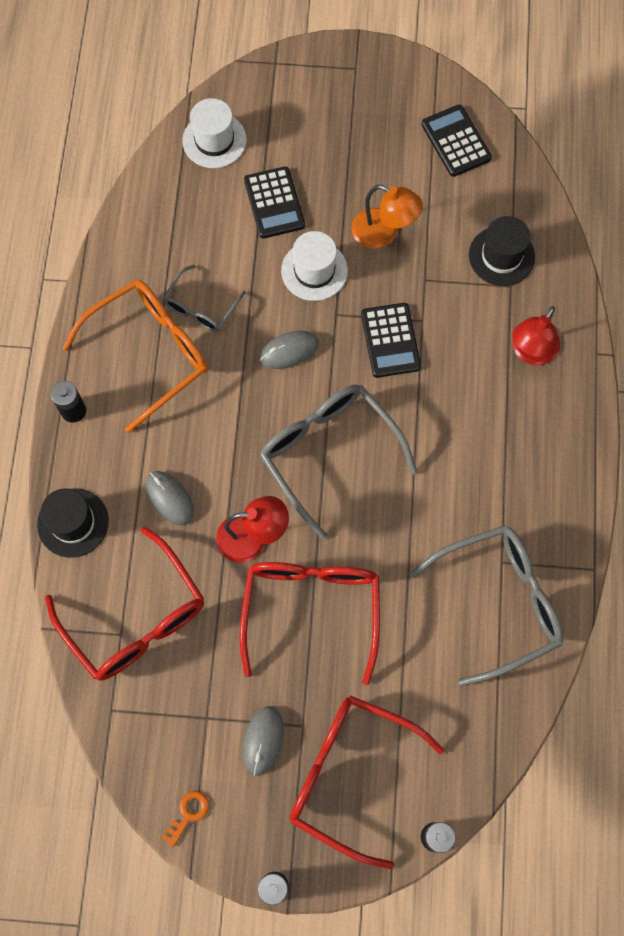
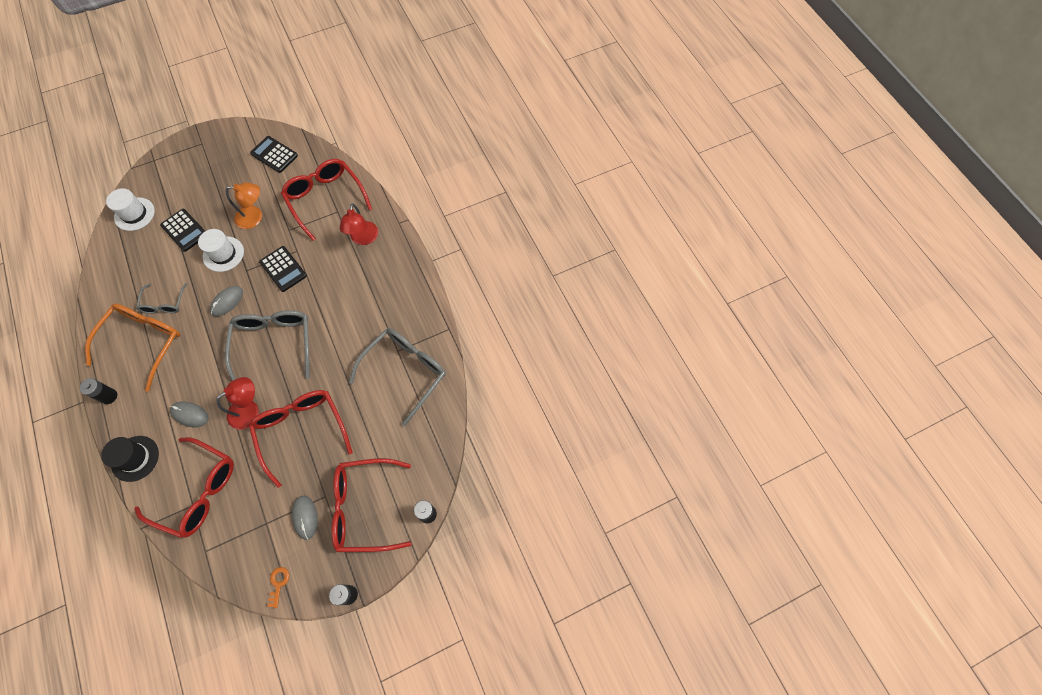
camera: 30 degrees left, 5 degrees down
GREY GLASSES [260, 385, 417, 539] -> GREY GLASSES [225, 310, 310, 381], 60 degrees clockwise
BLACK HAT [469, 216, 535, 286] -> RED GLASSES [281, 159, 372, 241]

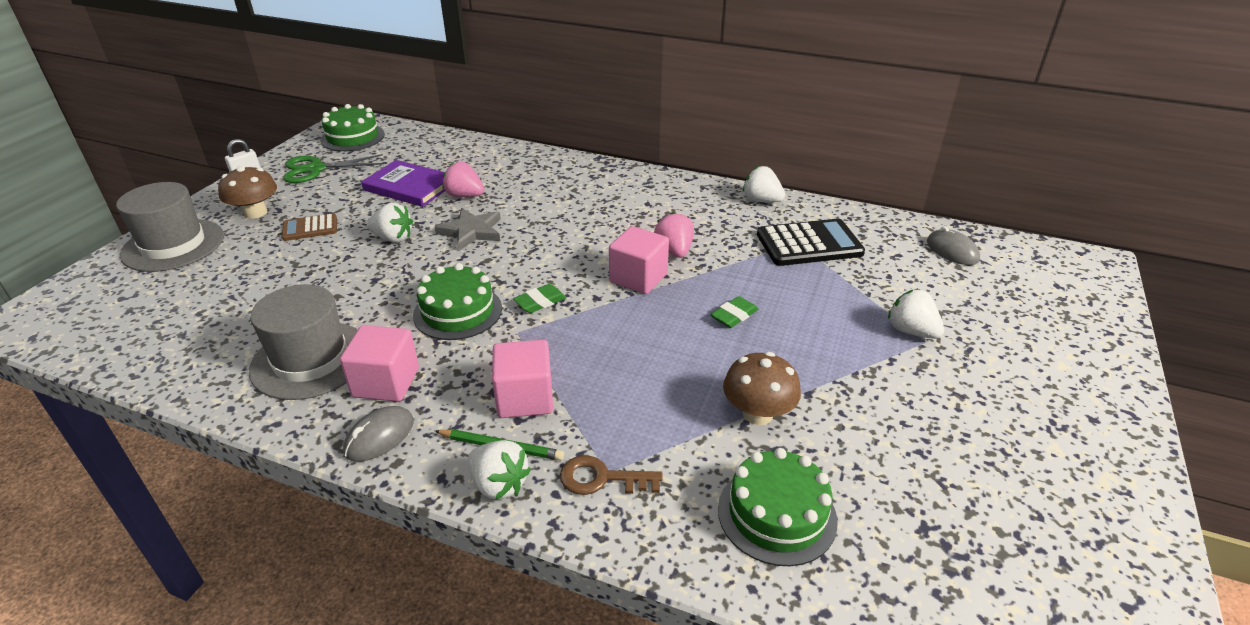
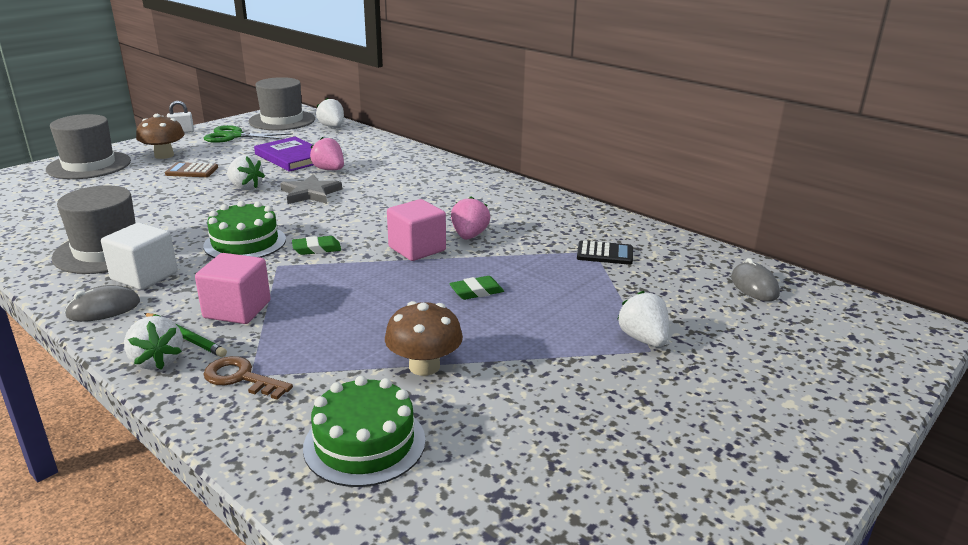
camera: 20 degrees right, 10 degrees down
GREEN CAKE [320, 104, 385, 151] -> GREY HAT [249, 77, 315, 130]
PINK CUBE [340, 325, 419, 402] -> WHITE CUBE [101, 222, 178, 290]
WHITE STRAWBERRY [743, 166, 785, 202] -> WHITE STRAWBERRY [316, 98, 344, 127], move
BLACK CALCULATOR [757, 219, 865, 266] -> BLACK CALCULATOR [577, 240, 633, 265], x0.57

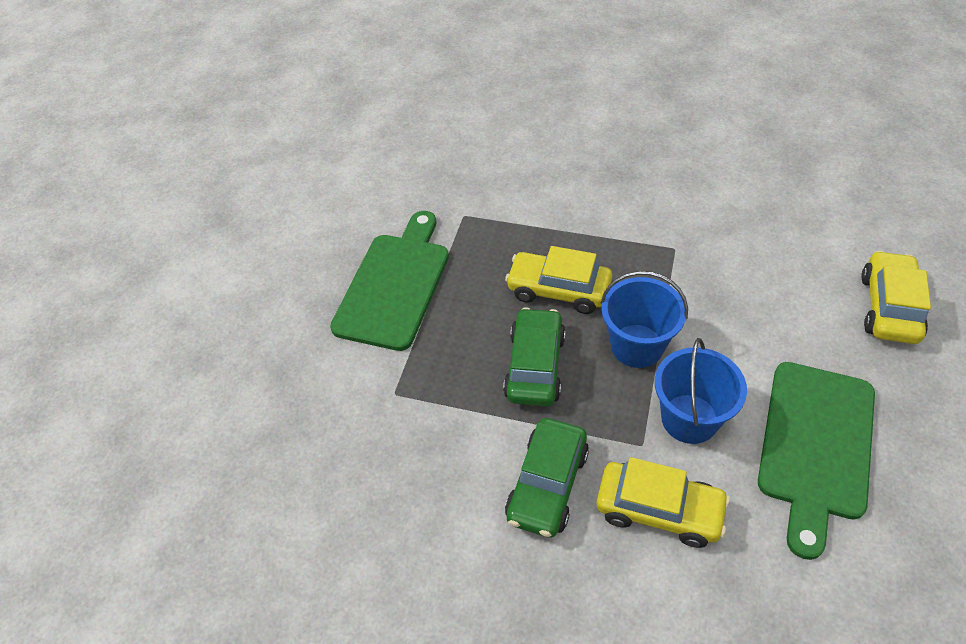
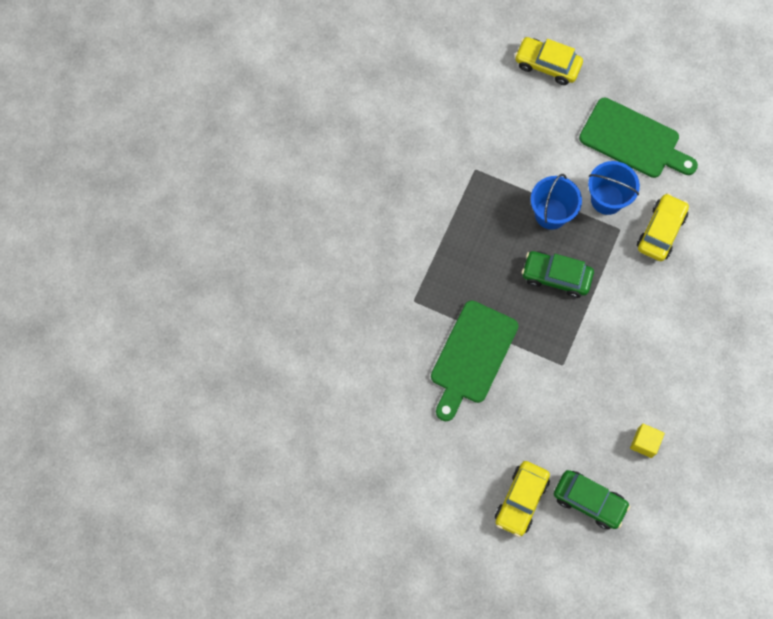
camera: 85 degrees left, 20 degrees up
GREEN CUTTING BOARD [330, 211, 449, 351] -> GREEN CUTTING BOARD [431, 301, 518, 421], 90 degrees counterclockwise
YELLOW CAR [505, 246, 612, 314] -> YELLOW CAR [495, 461, 550, 537], move
GREEN CAR [505, 418, 589, 538] -> GREEN CAR [554, 470, 631, 530], move
none -> YELLOW CUBE [630, 424, 665, 458]

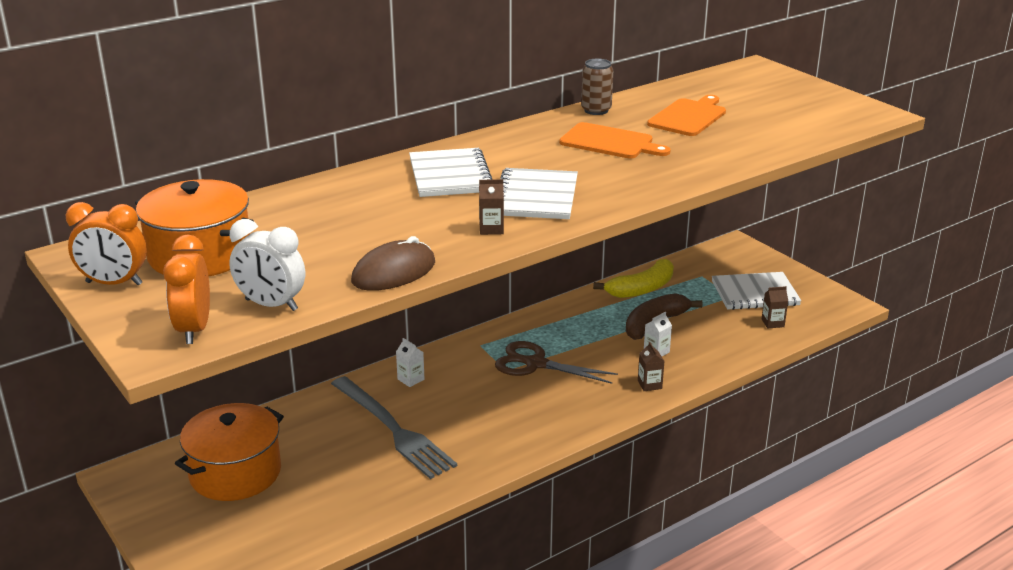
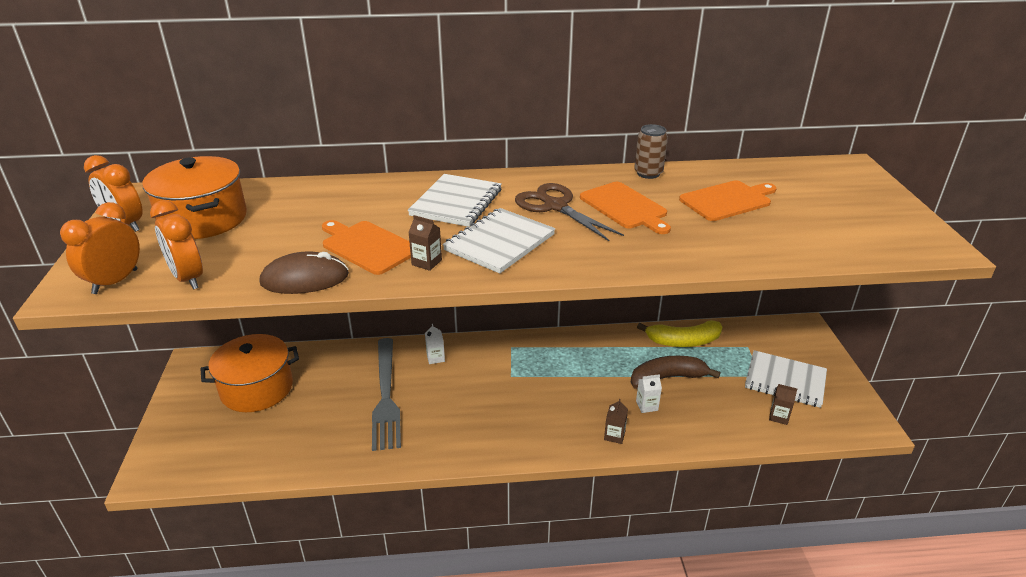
camera: 30 degrees right, 5 degrees up
WHITE CLOCK [229, 219, 305, 311] -> ORANGE CLOCK [150, 200, 203, 290]
BROWN SCISSORS [495, 341, 618, 384] -> BROWN SCISSORS [515, 183, 624, 241], move
none -> ORANGE CUTTING BOARD [322, 220, 411, 275]

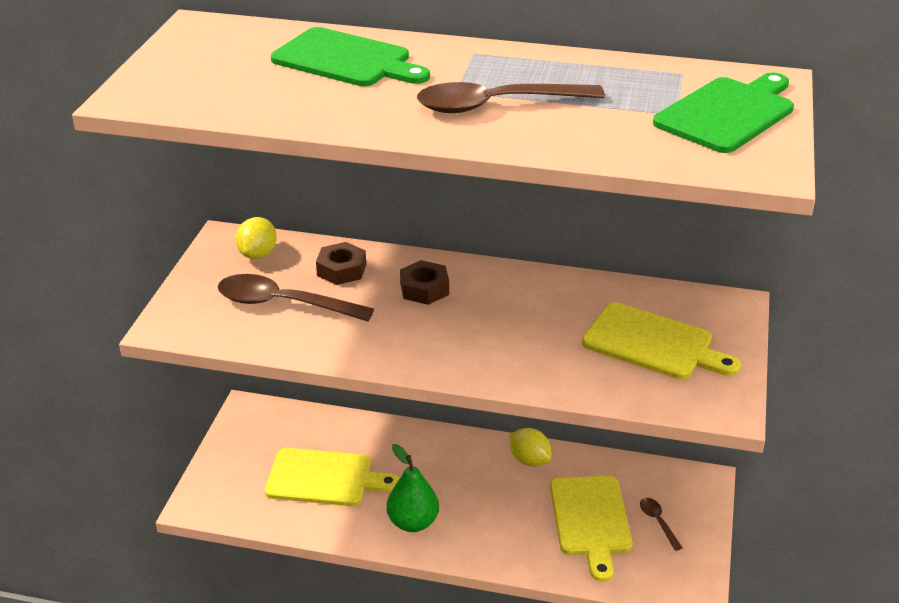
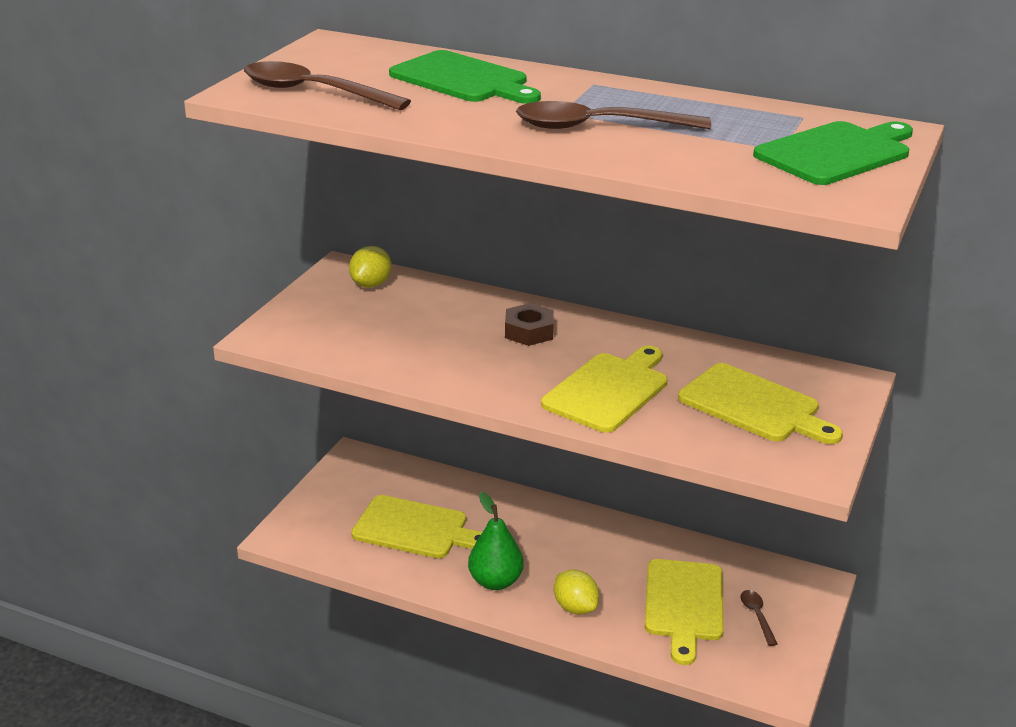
camera: 10 degrees right, 5 degrees down
BROWN SPOON [218, 274, 374, 321] -> BROWN SPOON [244, 61, 411, 110], move
BROWN NUT [316, 242, 366, 285] -> none
YELLOW LEMON [509, 428, 552, 467] -> YELLOW LEMON [554, 569, 599, 615], move
none -> YELLOW CUTTING BOARD [541, 346, 668, 433]

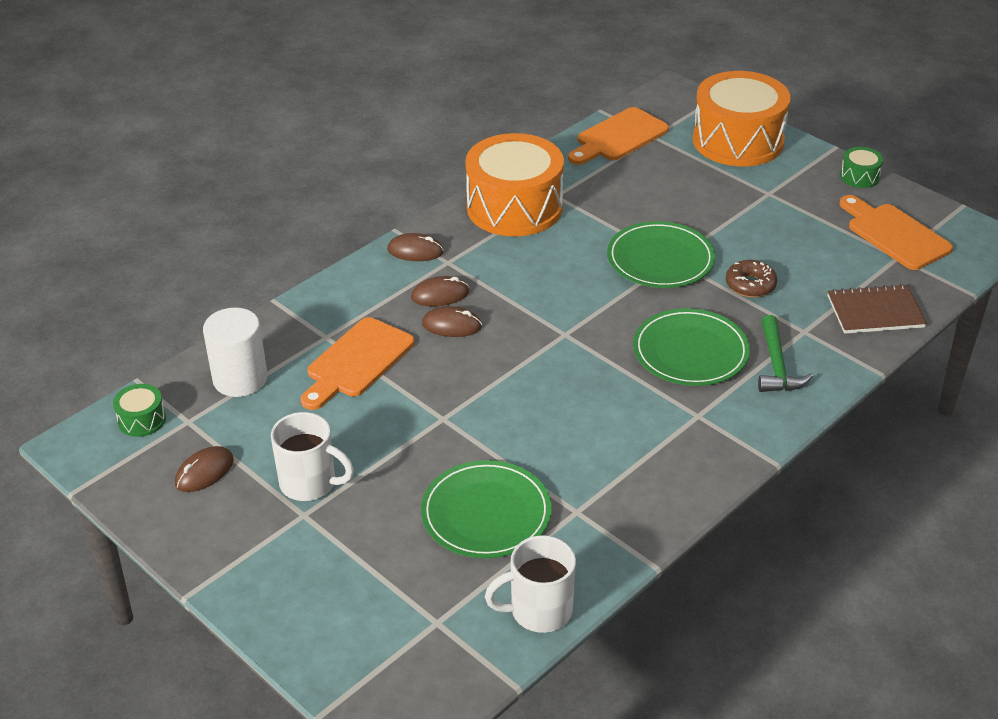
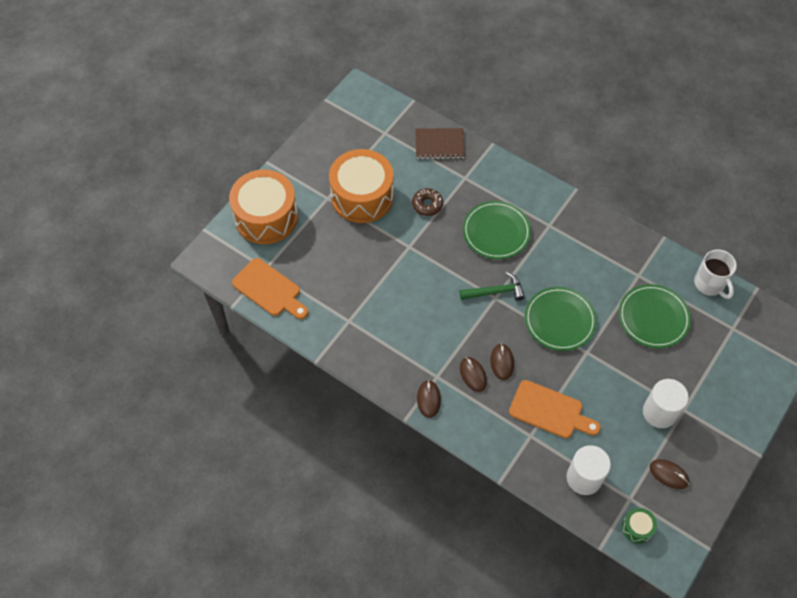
camera: 100 degrees left, 20 degrees up
WHITE MUG [271, 412, 354, 501] -> WHITE CYLINDER [643, 379, 689, 428]
ORANGE DRUM [465, 133, 564, 237] -> ORANGE DRUM [329, 149, 394, 223], move
GREEN PLATE [607, 221, 715, 288] -> GREEN PLATE [525, 287, 597, 351], move
GREEN HAMMER [758, 315, 813, 392] -> GREEN HAMMER [460, 271, 525, 301], move
BROWN NOTEBOOK [827, 284, 927, 334] -> BROWN NOTEBOOK [415, 128, 465, 159], 75 degrees counterclockwise
GREEN DRUM [840, 147, 884, 188] -> none
ORANGE CUTTING BOARD [840, 195, 953, 270] -> none

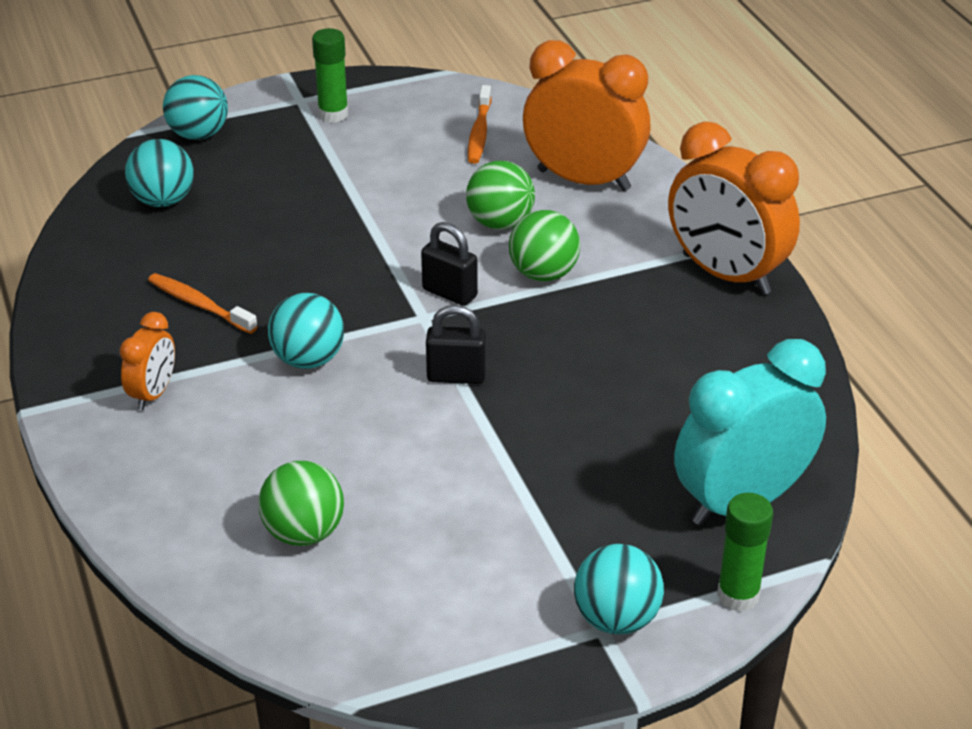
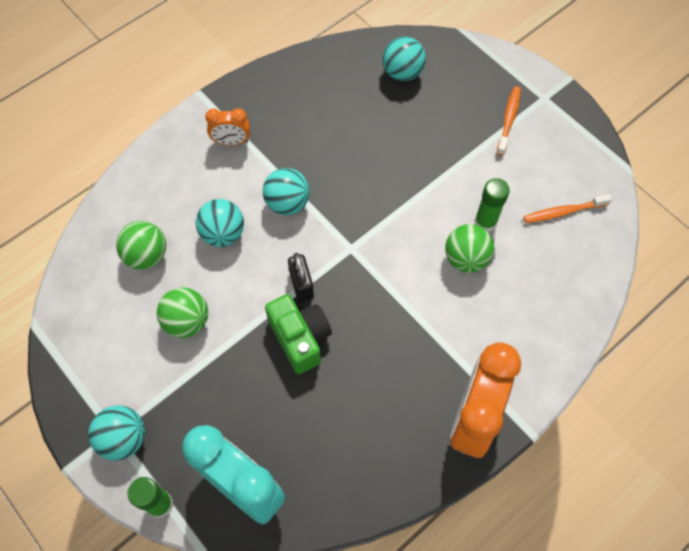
camera: 70 degrees right, 25 degrees up
ORANGE TOOTHBRUSH [148, 273, 258, 334] -> ORANGE TOOTHBRUSH [497, 86, 521, 156], move
TURQUOISE BALL [163, 75, 228, 140] -> TURQUOISE BALL [195, 199, 244, 247], move
GREEN GLUE STICK [312, 28, 348, 123] -> GREEN GLUE STICK [474, 178, 510, 232], move
BLACK PADLOCK [421, 222, 478, 306] -> none
GREEN BALL [509, 210, 580, 281] -> GREEN BALL [157, 288, 208, 338], move
ORANGE CLOCK [523, 40, 651, 191] -> none
none -> GREEN CAMERA [265, 294, 332, 374]

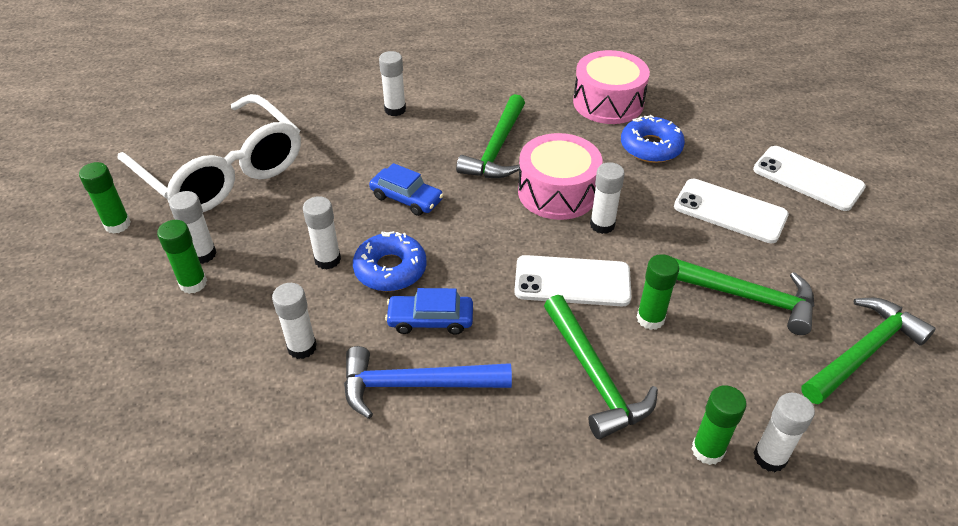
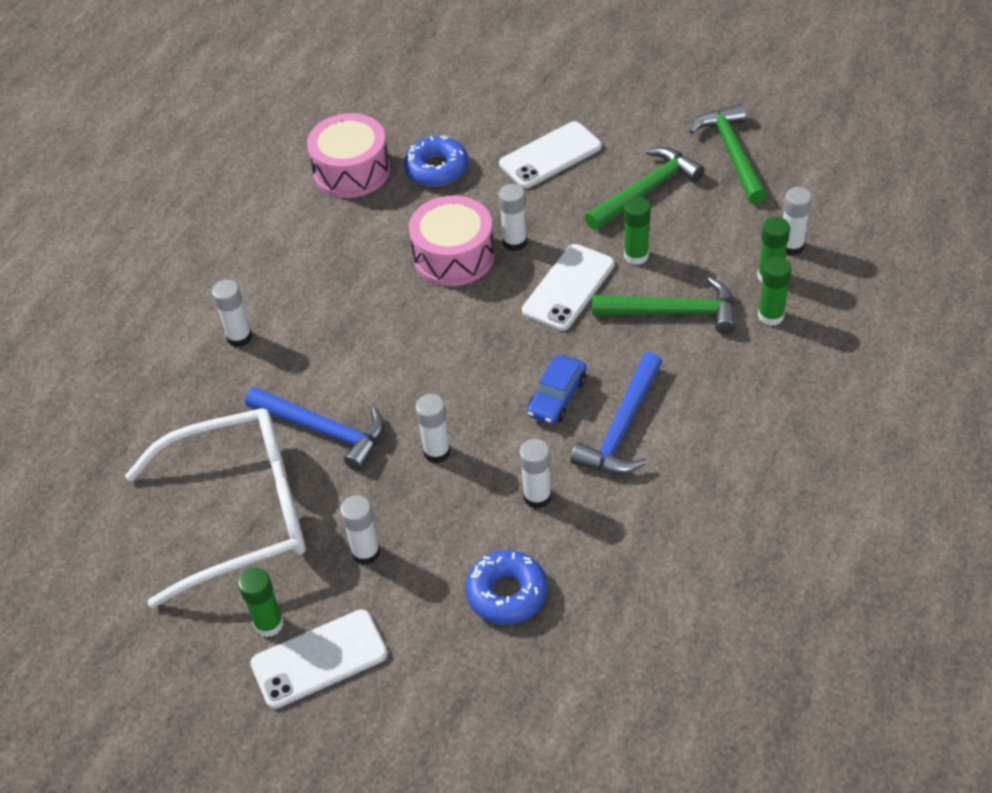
camera: 60 degrees left, 5 degrees up
GREEN GLUE STICK [157, 220, 207, 294] -> GREEN GLUE STICK [758, 257, 792, 326], move
BLUE DONUT [353, 231, 427, 291] -> BLUE DONUT [466, 550, 548, 625], move
BLUE CAR [369, 163, 443, 216] -> none
GREEN HAMMER [456, 94, 525, 178] -> none
WHITE PHONE [753, 146, 866, 211] -> WHITE PHONE [250, 609, 388, 709], move
none -> BLUE HAMMER [245, 387, 385, 471]

